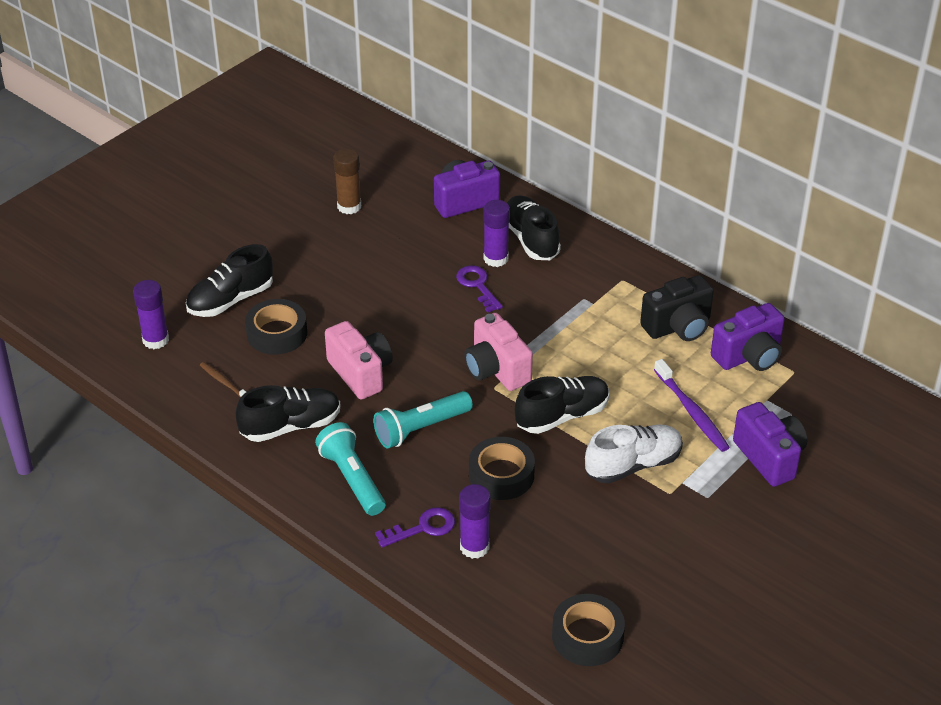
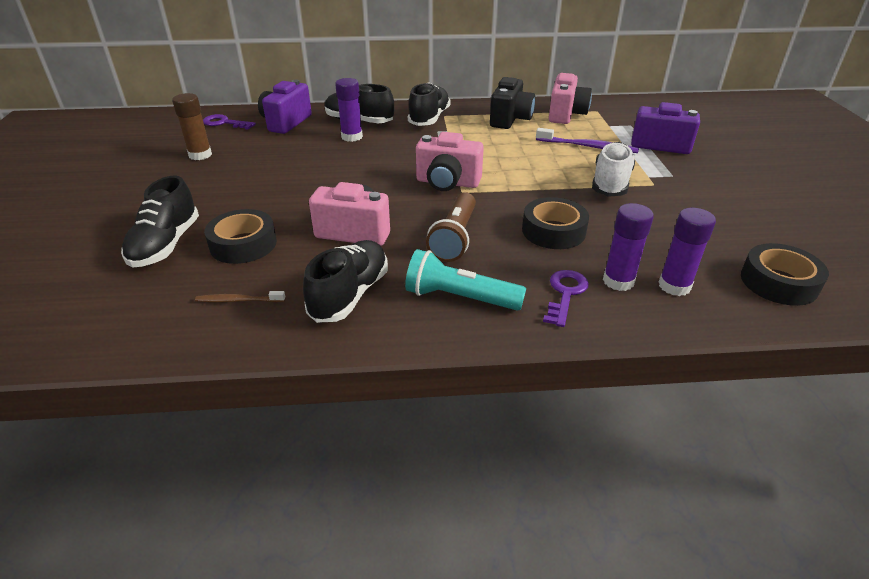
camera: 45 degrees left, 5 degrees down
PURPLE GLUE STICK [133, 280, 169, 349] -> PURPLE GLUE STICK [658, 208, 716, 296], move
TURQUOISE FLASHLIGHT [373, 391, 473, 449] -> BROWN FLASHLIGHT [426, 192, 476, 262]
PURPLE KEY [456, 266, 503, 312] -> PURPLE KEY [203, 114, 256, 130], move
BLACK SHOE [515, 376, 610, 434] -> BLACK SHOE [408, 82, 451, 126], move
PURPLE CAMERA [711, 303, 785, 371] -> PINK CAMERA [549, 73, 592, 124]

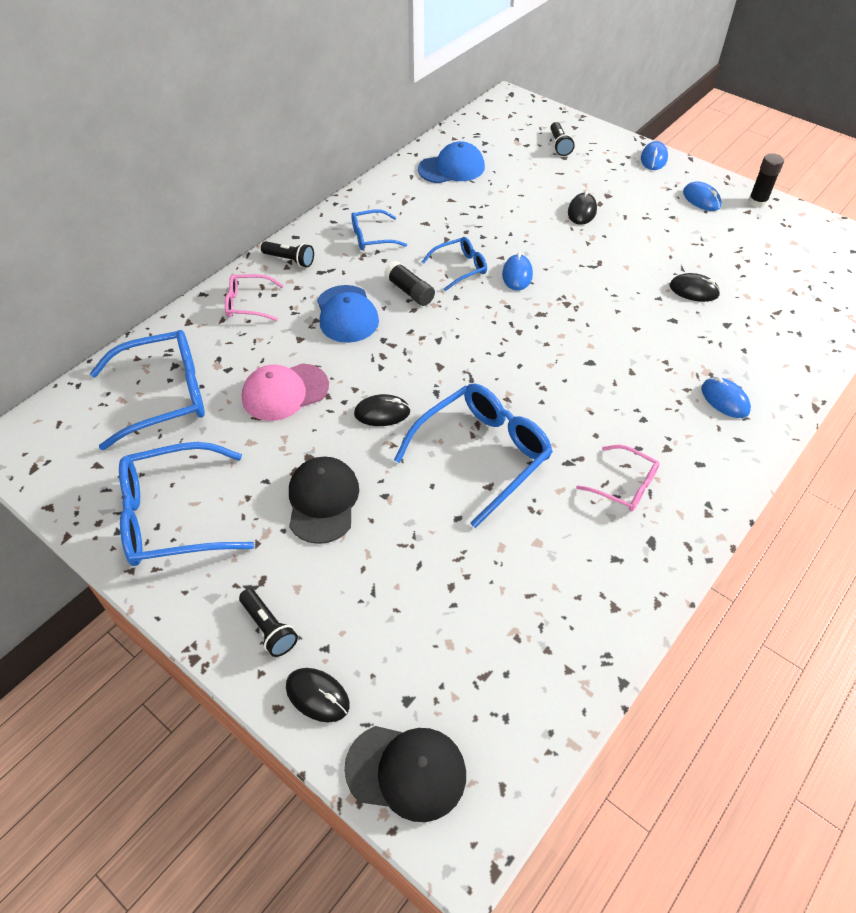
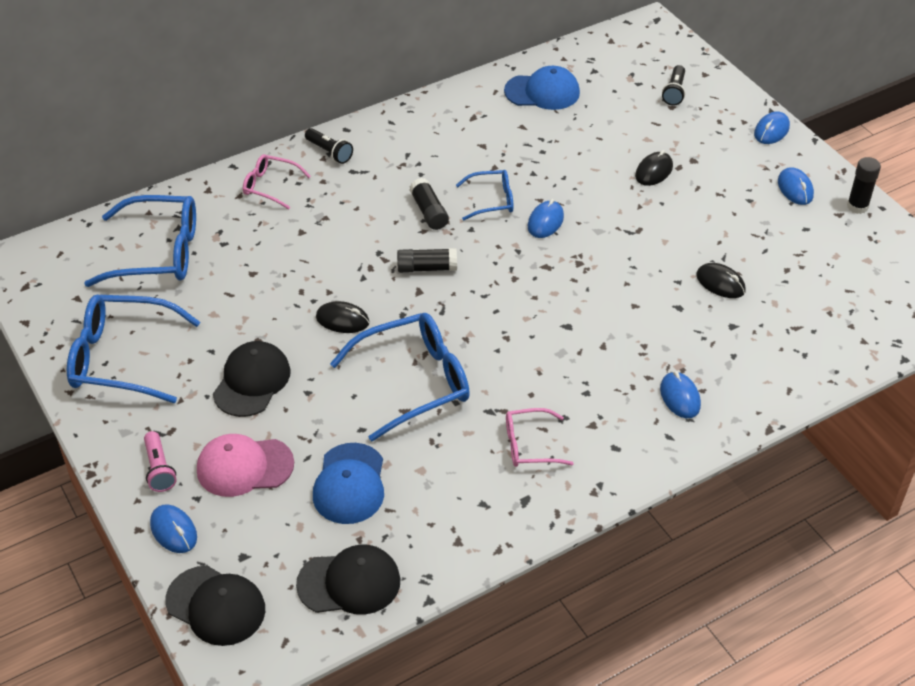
camera: 20 degrees right, 5 degrees down
BLACK FLASHLIGHT [239, 589, 298, 657] -> PINK FLASHLIGHT [144, 431, 177, 492]
PINK CAP [242, 363, 329, 421] -> PINK CAP [197, 434, 294, 497], move
BLACK MOUSE [286, 668, 350, 722] -> BLUE MOUSE [150, 504, 197, 553]
BLUE CAP [317, 285, 379, 343] -> BLUE CAP [313, 443, 384, 524], move
BLUE GLASSES [351, 209, 407, 250] -> none
PINK GLASSES [576, 445, 660, 511] -> PINK GLASSES [506, 408, 574, 467], 120 degrees clockwise
none -> BLACK CAP [296, 544, 401, 615]
none -> BLACK GLUE STICK [397, 248, 457, 273]

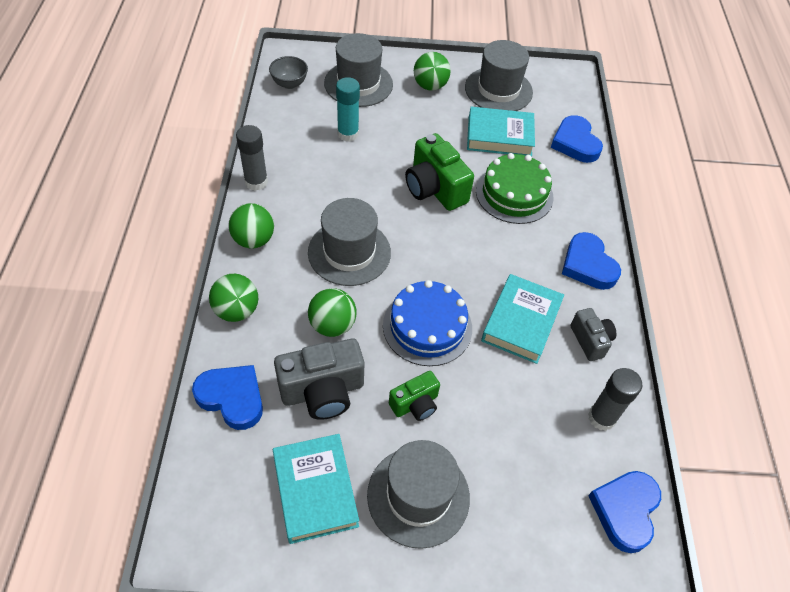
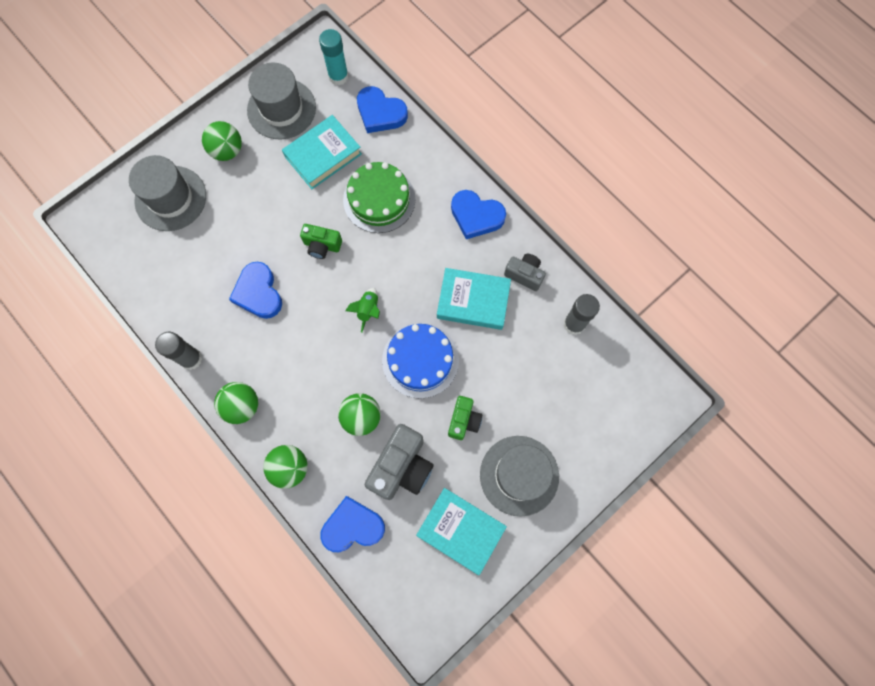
camera: 40 degrees left, 20 degrees up
GREY BOWL [269, 56, 308, 89] -> none
GREY HAT [308, 198, 391, 286] -> none
TURQUOISE GLUE STICK [336, 77, 360, 142] -> TURQUOISE GLUE STICK [319, 29, 349, 85], move
GREEN CAMERA [405, 133, 474, 211] -> GREEN CAMERA [300, 224, 342, 259], x0.58
TURQUOISE BOOK [481, 274, 564, 364] -> TURQUOISE BOOK [437, 268, 511, 330], 60 degrees counterclockwise
BLUE HEART [588, 471, 661, 553] -> BLUE HEART [229, 262, 282, 319], move
none -> GREEN ROCKET [345, 288, 380, 333]

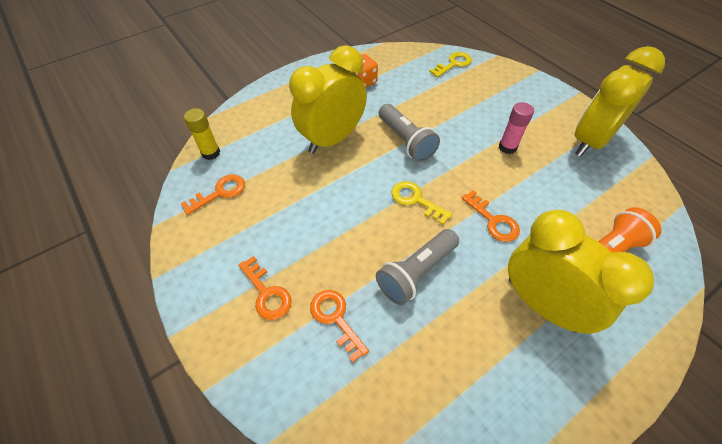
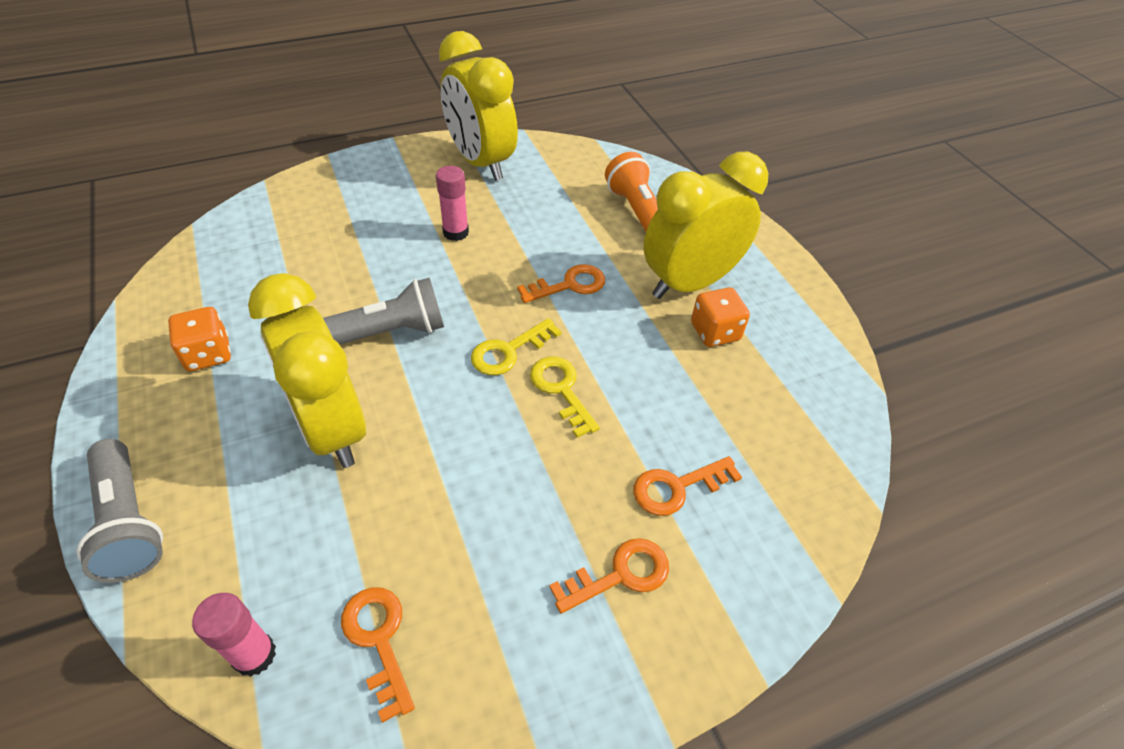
camera: 80 degrees left, 5 degrees down
YELLOW GLUE STICK [184, 108, 220, 160] -> PINK GLUE STICK [192, 593, 276, 677]
GREY FLASHLIGHT [376, 229, 459, 305] -> GREY FLASHLIGHT [76, 439, 163, 583], move
YELLOW KEY [429, 52, 472, 78] -> YELLOW KEY [530, 357, 600, 438], move
none -> ORANGE DICE [691, 287, 750, 347]

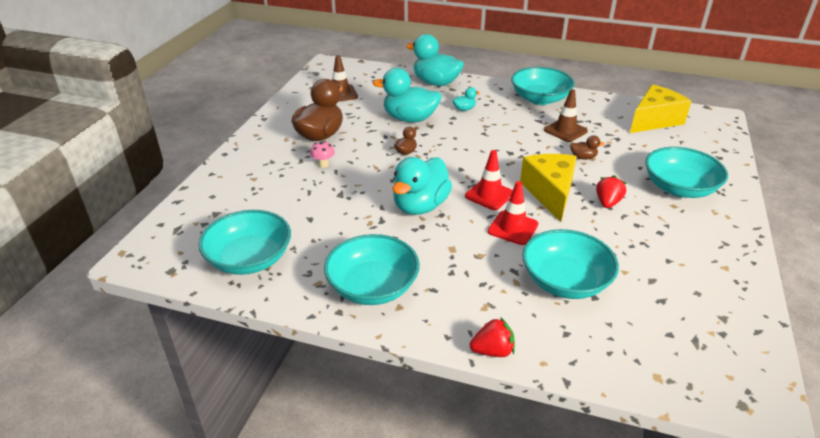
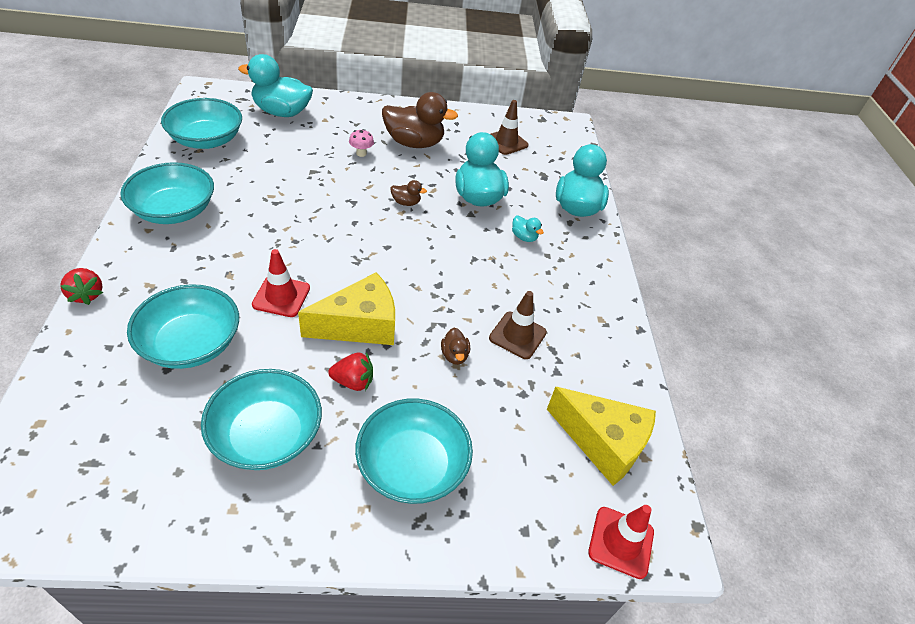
camera: 65 degrees right, 10 degrees up
TURQUOISE DUCK [392, 157, 452, 215] -> TURQUOISE DUCK [238, 54, 313, 117], move
RED TRAFFIC CONE [465, 150, 513, 210] -> RED TRAFFIC CONE [588, 505, 654, 579], move
TURQUOISE BOWL [511, 67, 575, 105] -> TURQUOISE BOWL [201, 369, 322, 470], move

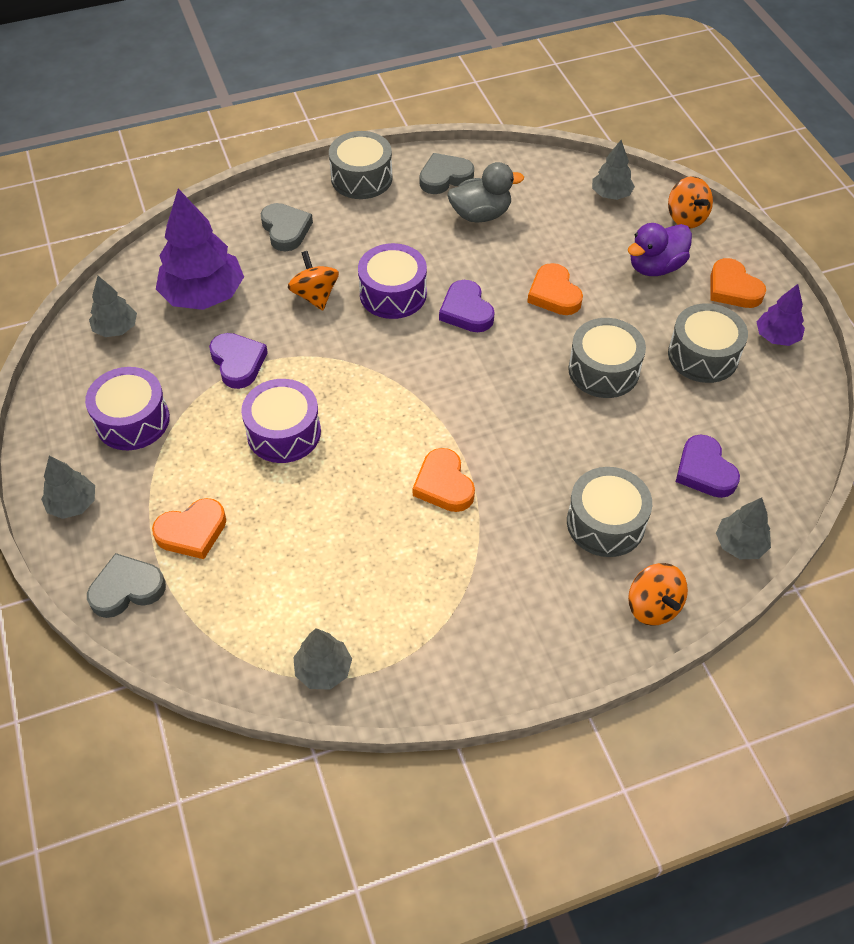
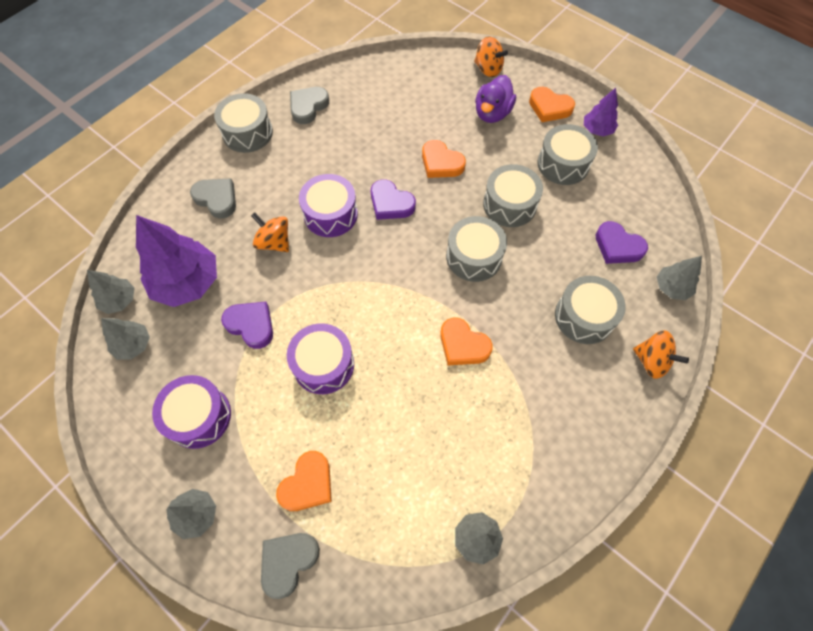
camera: 30 degrees left, 10 degrees up
GREY DUCK [448, 162, 524, 222] -> none
GREY TREE [592, 140, 635, 200] -> GREY TREE [87, 270, 135, 314], move
none -> GREY DRUM [446, 216, 507, 282]

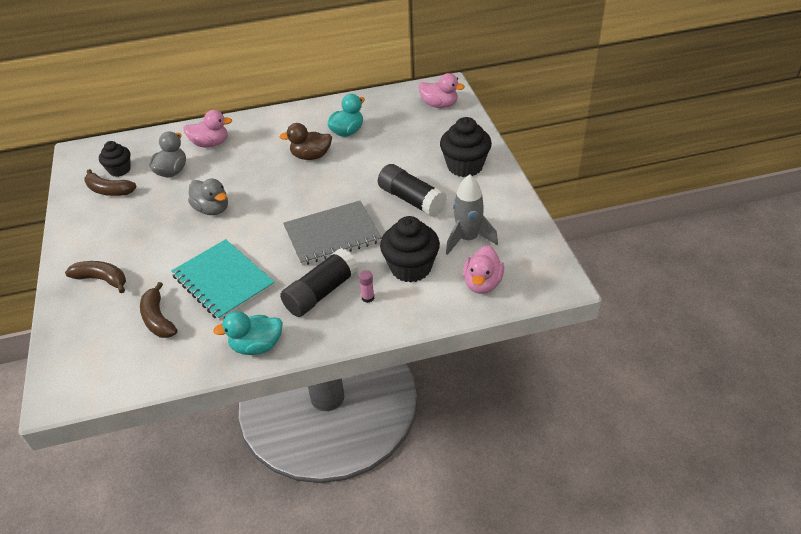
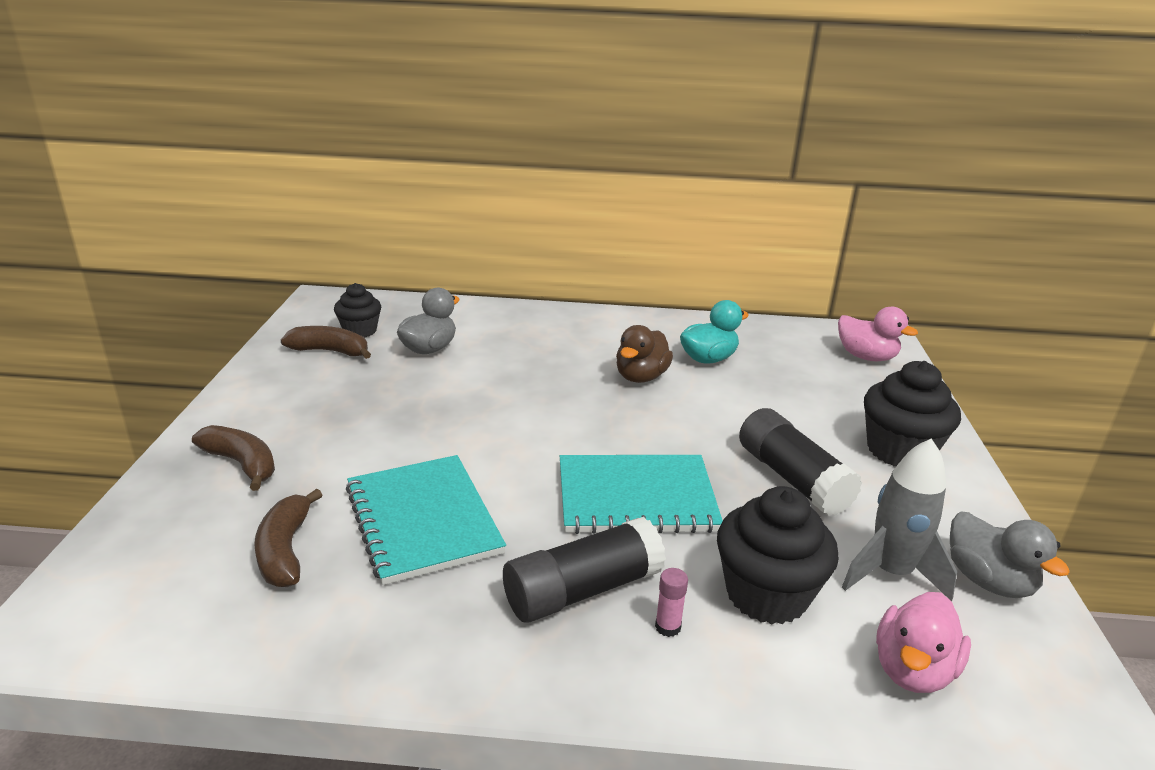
camera: 15 degrees right, 15 degrees down
BROWN BANANA [84, 169, 137, 196] -> BROWN BANANA [281, 326, 371, 359], 150 degrees clockwise
PINK DUCK [183, 110, 232, 148] -> none
GREY DUCK [188, 178, 228, 215] -> GREY DUCK [950, 512, 1070, 598], move
TURQUOISE DUCK [213, 311, 283, 355] -> none
BROWN DUCK [279, 123, 332, 160] -> BROWN DUCK [616, 325, 673, 383], 75 degrees counterclockwise
GREY NOTEBOOK [283, 201, 382, 266] -> TURQUOISE NOTEBOOK [560, 455, 723, 534]

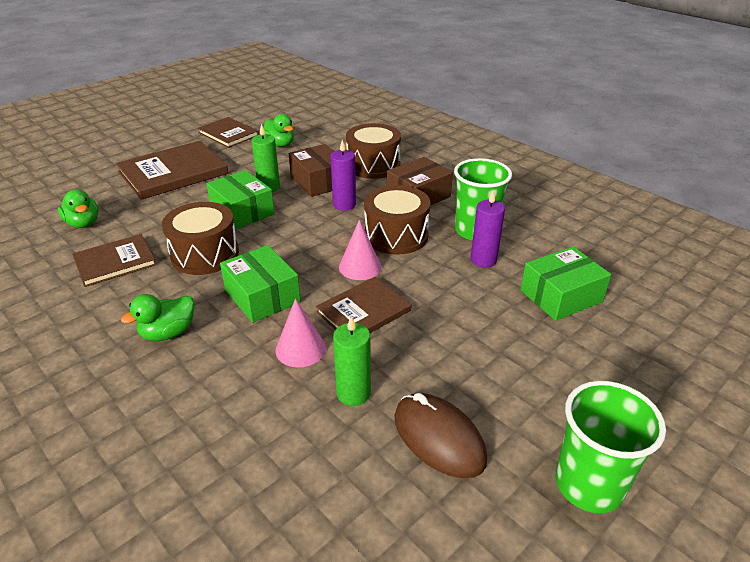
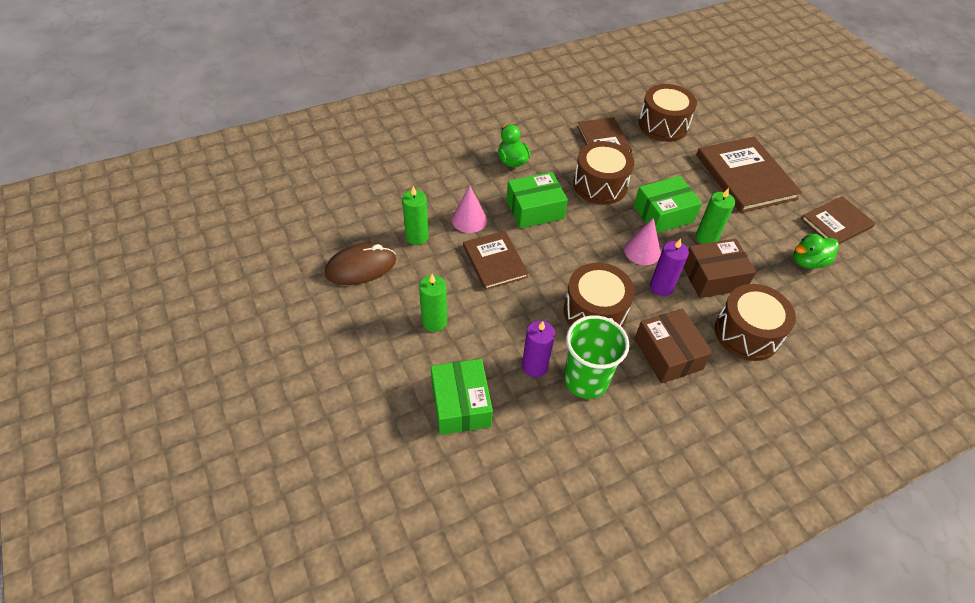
camera: 105 degrees right, 15 degrees up
GREEN DUCK [58, 189, 99, 228] -> BROWN DRUM [638, 84, 697, 142]
PINK CONE [339, 220, 381, 280] -> PINK CONE [624, 218, 661, 265], move
GREEN CUP [555, 381, 666, 513] -> none
none -> GREEN CANDLE [419, 274, 447, 332]

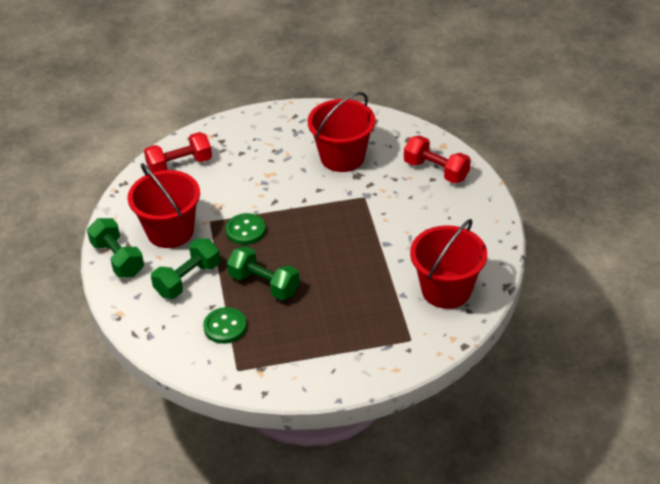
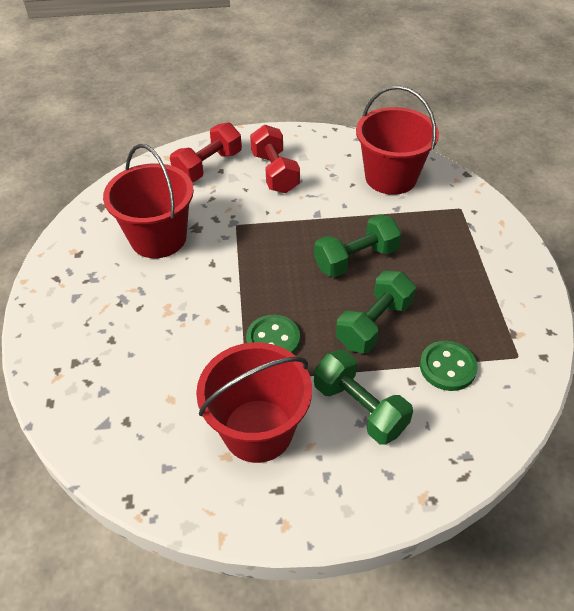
camera: 85 degrees left, 5 degrees up
GREEN DUMBBELL [87, 218, 144, 278] -> GREEN DUMBBELL [314, 214, 401, 277], move
RED DUMBBELL [144, 132, 212, 173] -> RED DUMBBELL [250, 125, 300, 193], move

